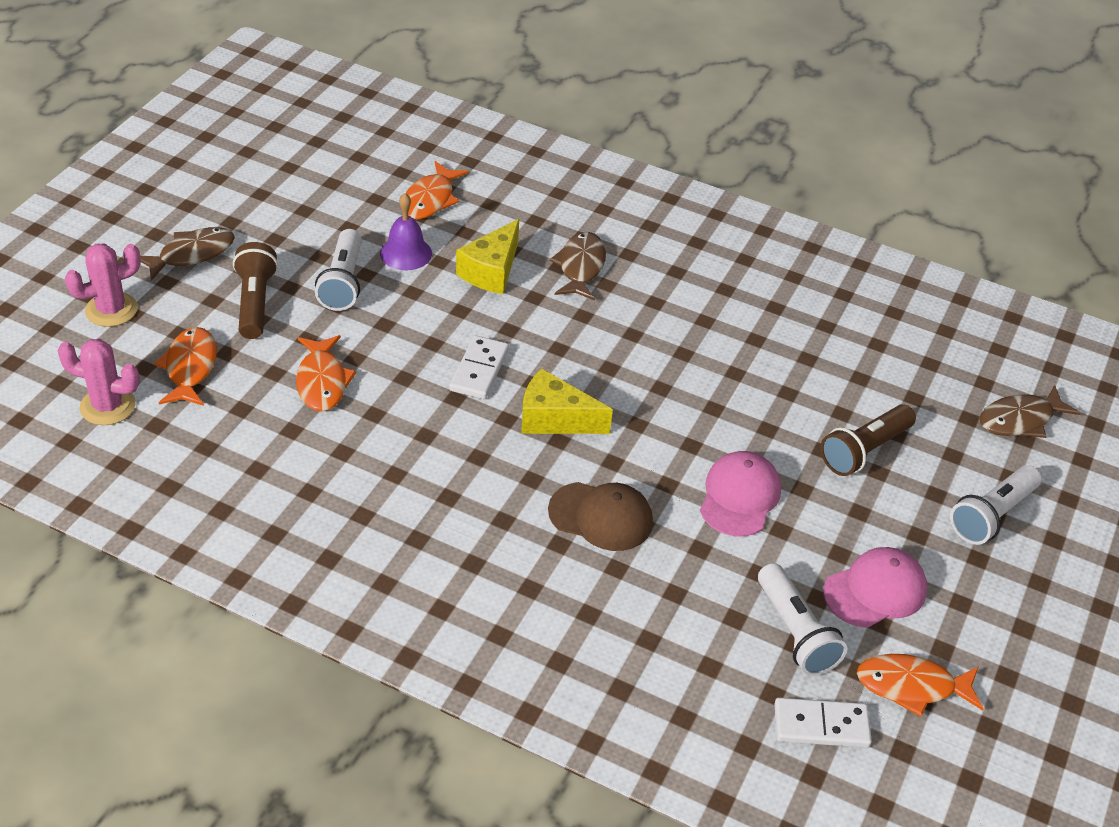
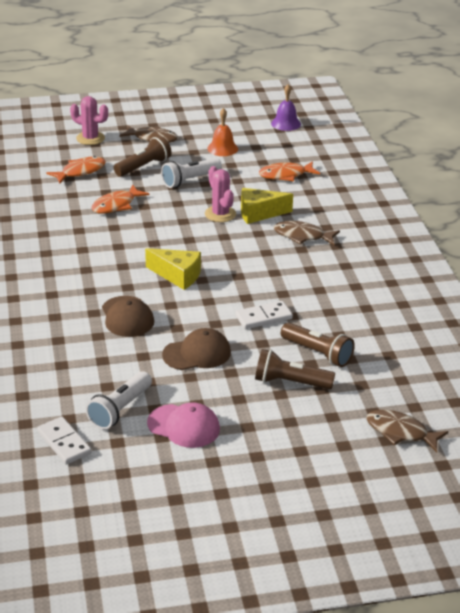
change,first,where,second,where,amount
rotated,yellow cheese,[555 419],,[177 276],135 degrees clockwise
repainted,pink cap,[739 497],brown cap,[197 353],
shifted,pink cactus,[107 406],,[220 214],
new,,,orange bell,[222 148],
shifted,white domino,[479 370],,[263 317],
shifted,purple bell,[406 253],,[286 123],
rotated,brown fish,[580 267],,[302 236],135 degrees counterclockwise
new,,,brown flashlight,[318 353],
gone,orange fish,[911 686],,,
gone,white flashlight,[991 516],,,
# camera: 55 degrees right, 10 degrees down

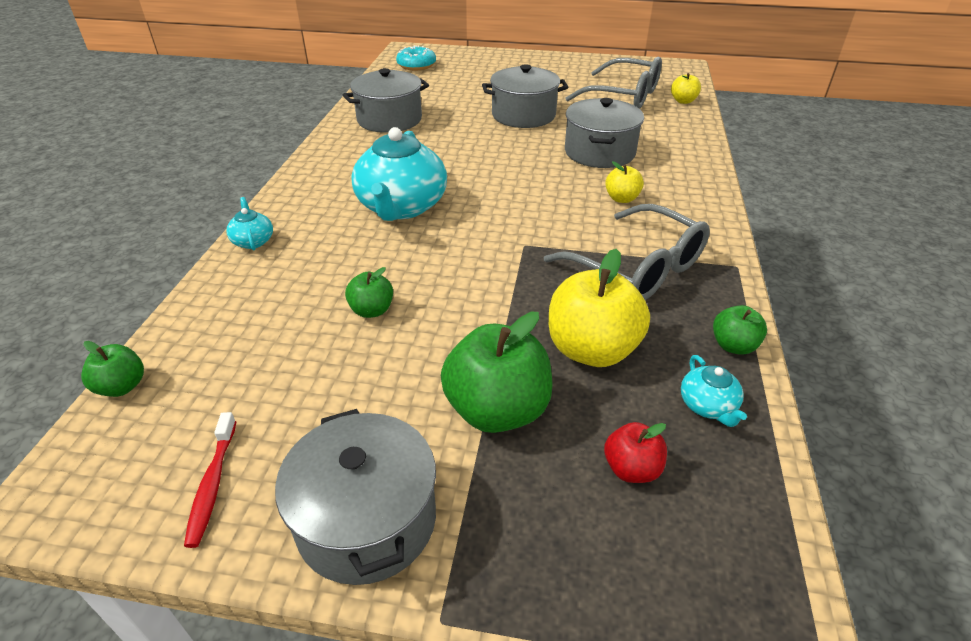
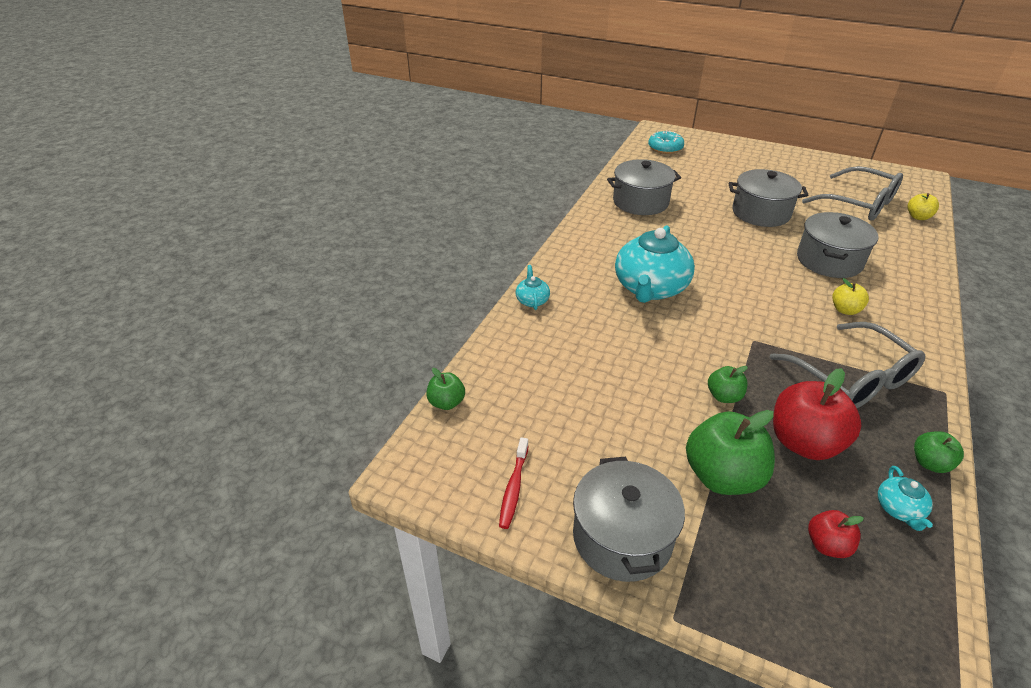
change,first,where,second,where,amount
shifted,green apple,[372 310],,[724 396],
repainted,yellow apple,[592 350],red apple,[804 443],
# camera: 15 degrees right, 0 degrees up

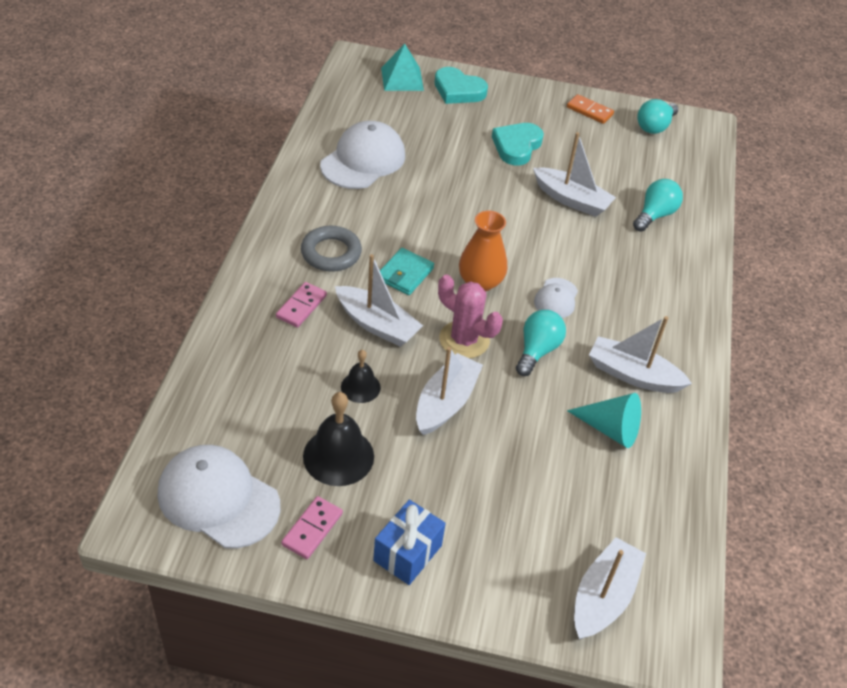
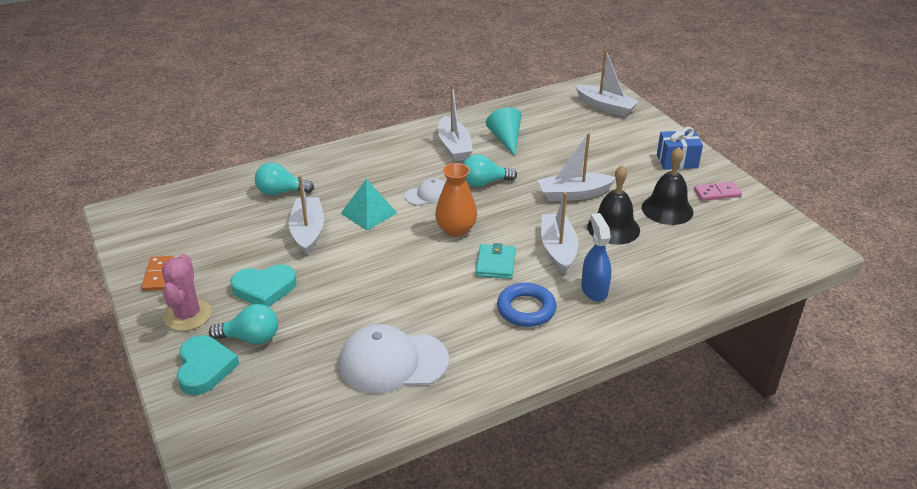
change,first,where,second,where,amount
shifted,pink cactus,[464 340],,[187 315],
shifted,turquoise light bulb,[654 127],,[251 338],
shifted,turquoise pyramid,[402 79],,[369 213],
rotated,turquoise wallet,[405 274],,[495 264],75 degrees counterclockwise
repainted,grey ring,[331 253],blue ring,[526 309],
rotated,white boat,[603 597],,[605 107],135 degrees counterclockwise
swapped,pink domino,[301 306],blue spray bottle,[594 290],
scaled,black bell,[360 387],,[613 228],x1.69
gone,white cap,[218 499],,,
# camera: 125 degrees left, 10 degrees down

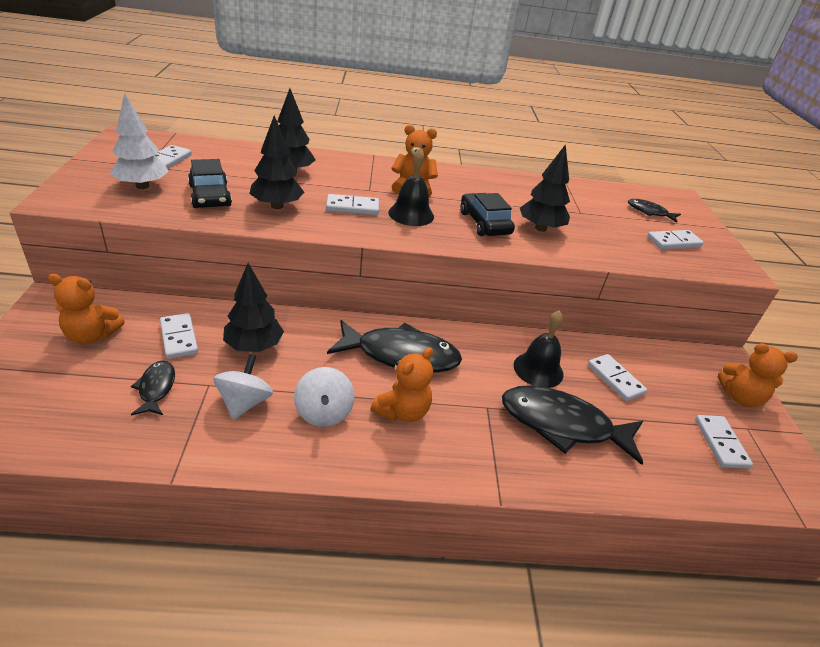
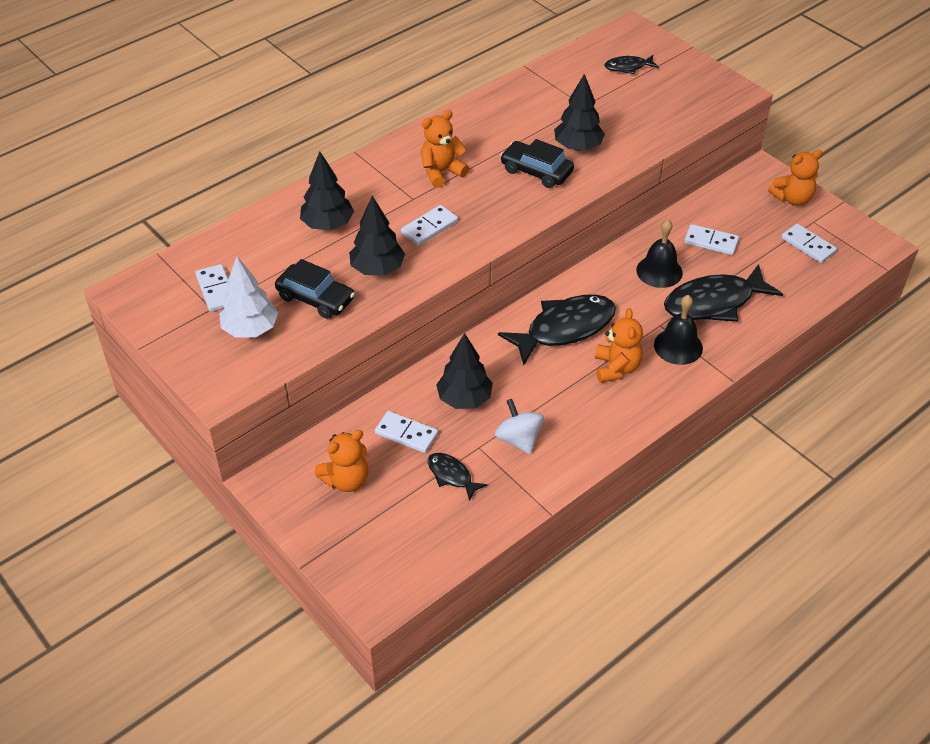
change,first,where,second,where,amount
shifted,black bell,[411 214],,[678 346],
gone,white spinning top,[324 412],,,
gone,white domino,[673 242],,,
# camera: 35 degrees left, 10 degrees up

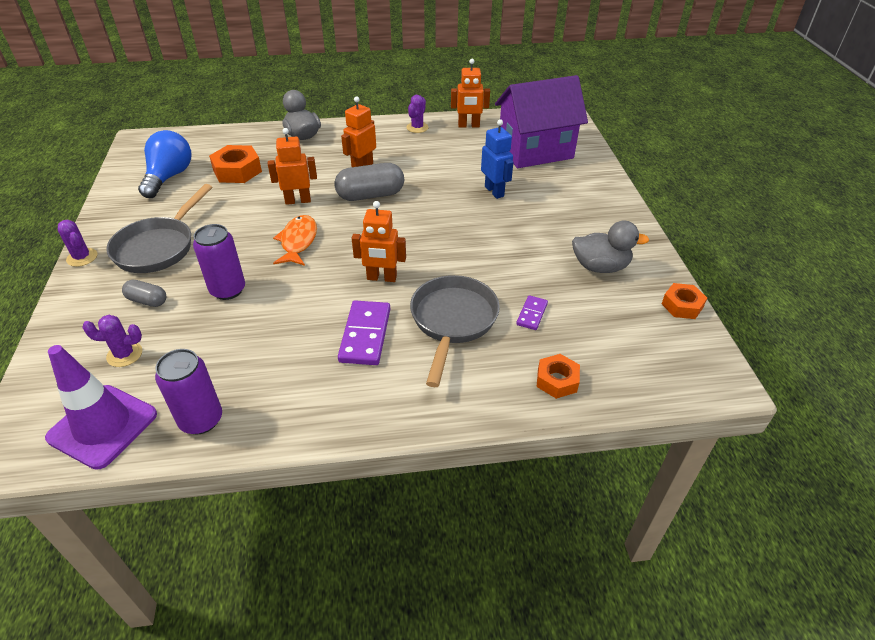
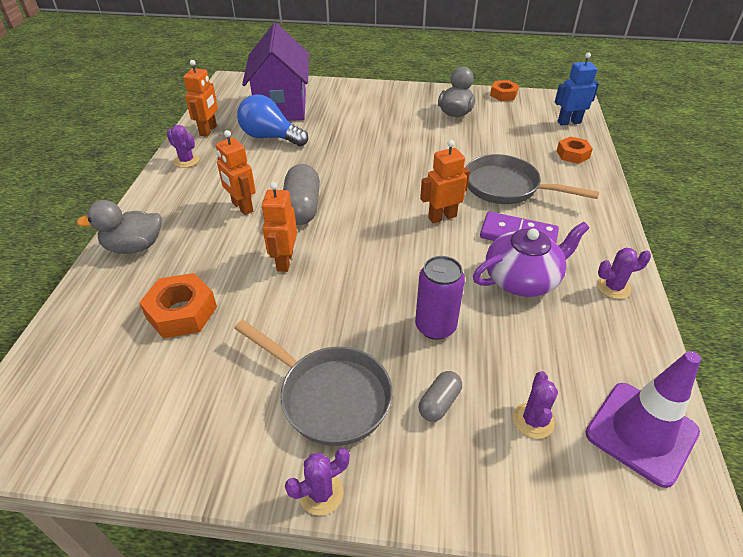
change,first,where,second,where,amount
shifted,blue light bulb,[169 177],,[270 137],
rotated,orange robot,[381 278],,[442 217],135 degrees counterclockwise
new,,,purple teapot,[522 279],
shifted,blue robot,[494 191],,[569 122],
new,,,purple cactus,[613 287],
gone,purple can,[201 420],,,
gone,orange fish,[298 241],,,
gone,purple domino,[532 314],,,
# camera: 75 degrees left, 0 degrees up

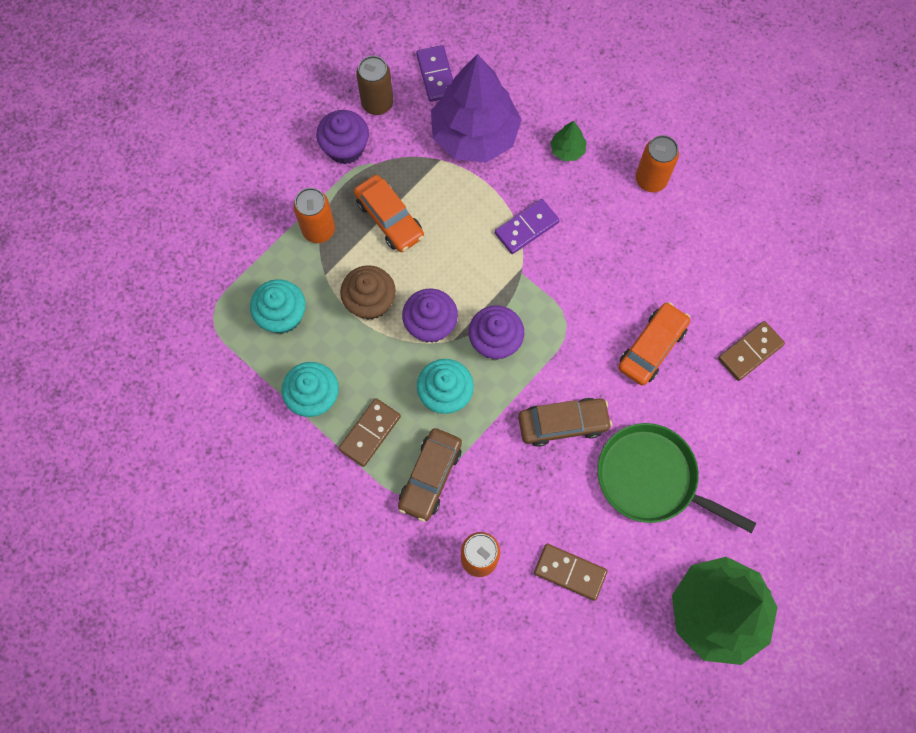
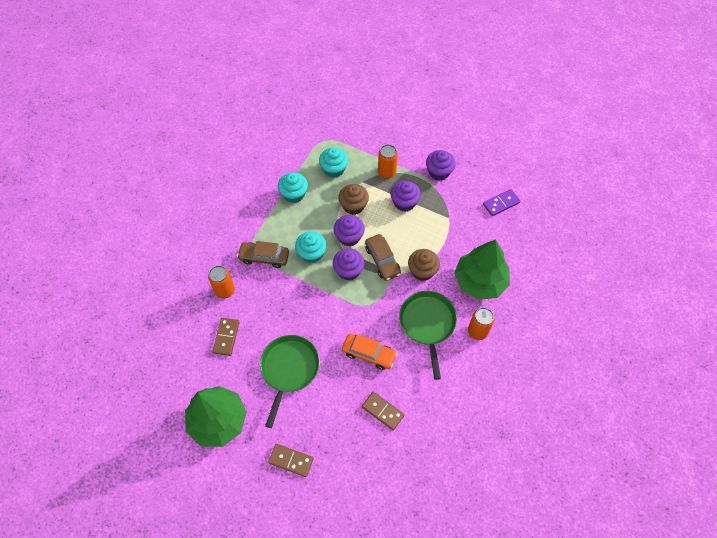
change,first,where,second,where,amount
shifted,brown domino,[369 433],,[291 460],
shifted,brown car,[563 424],,[382 260],
swapped,orange car,[389 218],purple cupcake,[404 202],
new,,,green pan,[427 324],
swapped,purple domino,[526 228],brown cupcake,[422 271],
scaled,green tree,[567 150],,[480 281],x2.46
gone,brown can,[377 103],,,
gone,purple tree,[475 135],,,
# camera: 75 degrees right, 10 degrees down

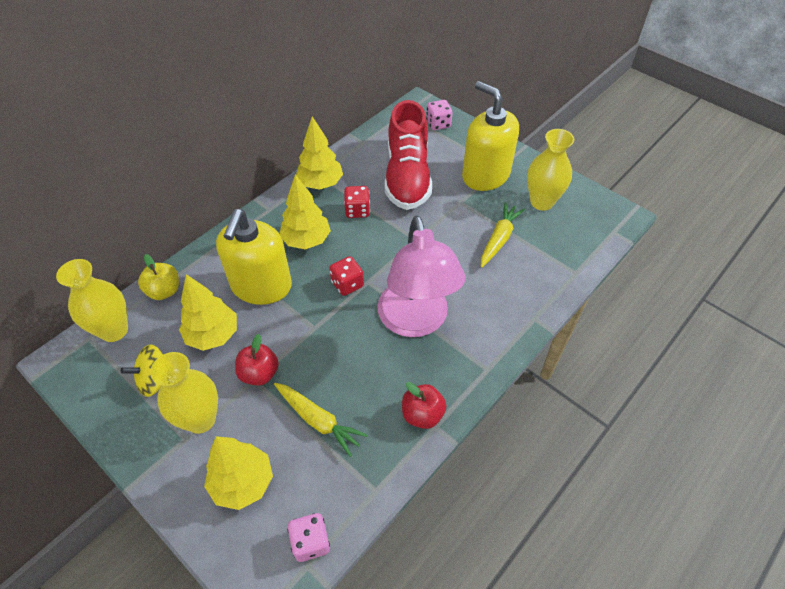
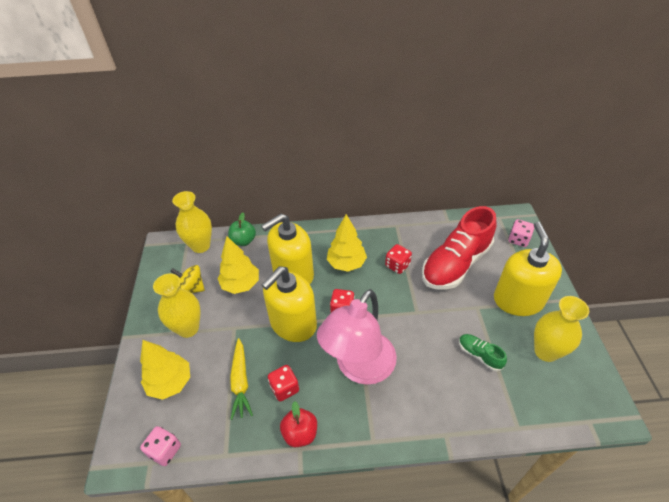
change,first,where,second,where,amount
repainted,yellow apple,[164 291],green apple,[243 241],
new,,,yellow soap dispenser,[293 324],
new,,,red dice,[284 388],
swapped,yellow carrot,[499 239],green shoe,[479 355],
gone,red apple,[259 373],,,
gone,yellow tree,[320 184],,,
# camera: 45 degrees right, 5 degrees down

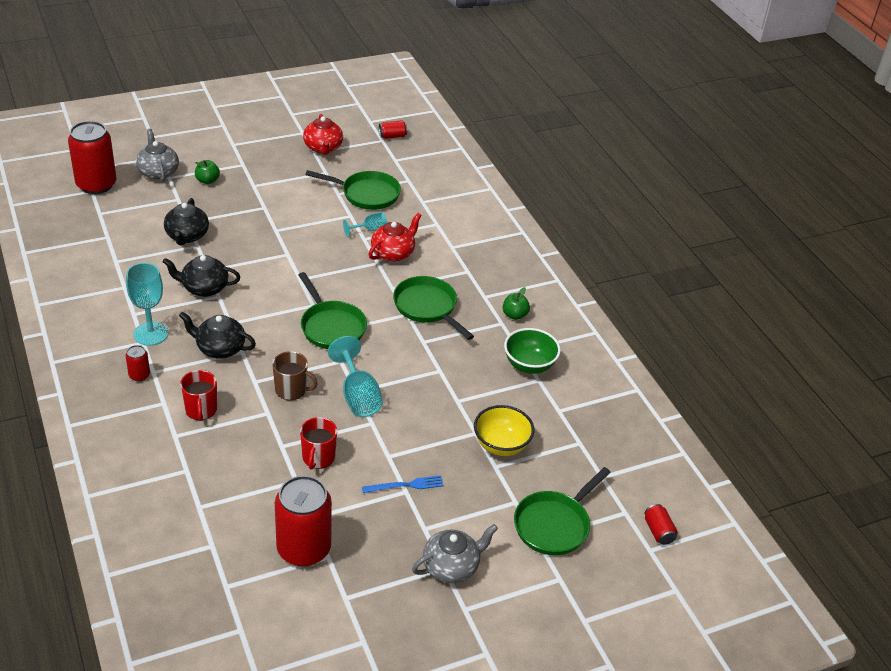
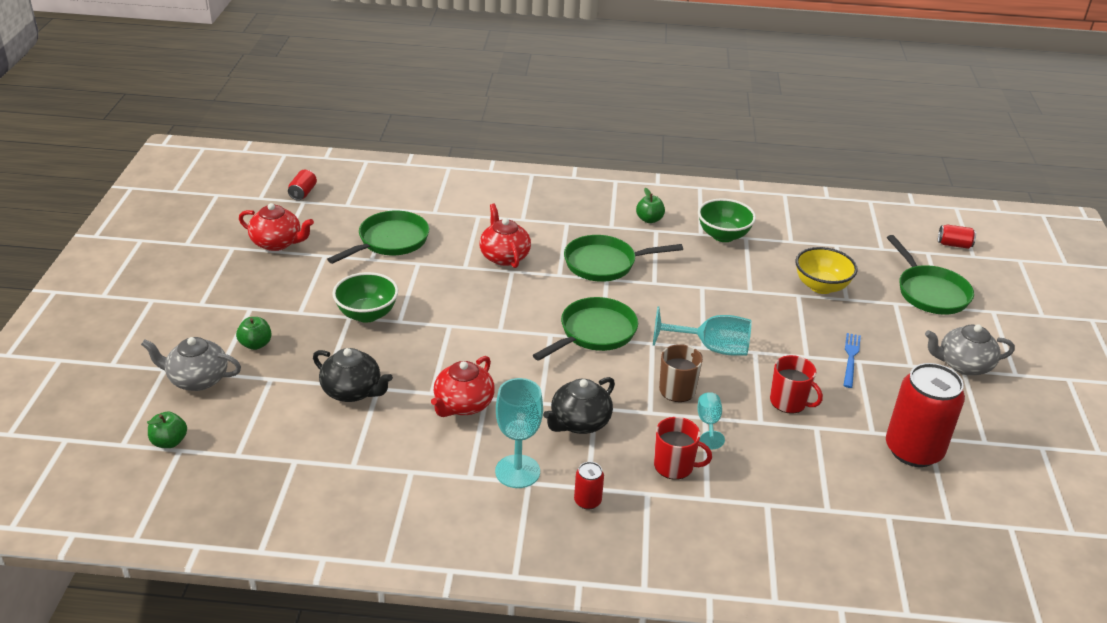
change,first,where,second,where,amount
swapped,red can,[96 184],green apple,[169 442],
new,,,green bowl,[367 314],
repainted,black teapot,[204 288],red teapot,[463 405],
rotated,green pan,[331 327],,[594 333],45 degrees counterclockwise
shifted,turquoise goblet,[369 229],,[708 424],
rotated,grey teapot,[451 567],,[963 365],90 degrees counterclockwise
# camera: 60 degrees left, 5 degrees down

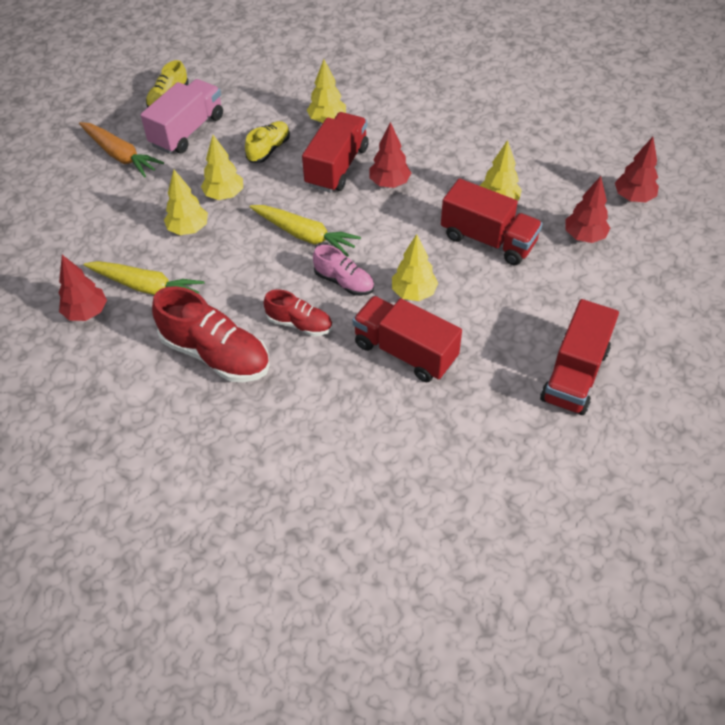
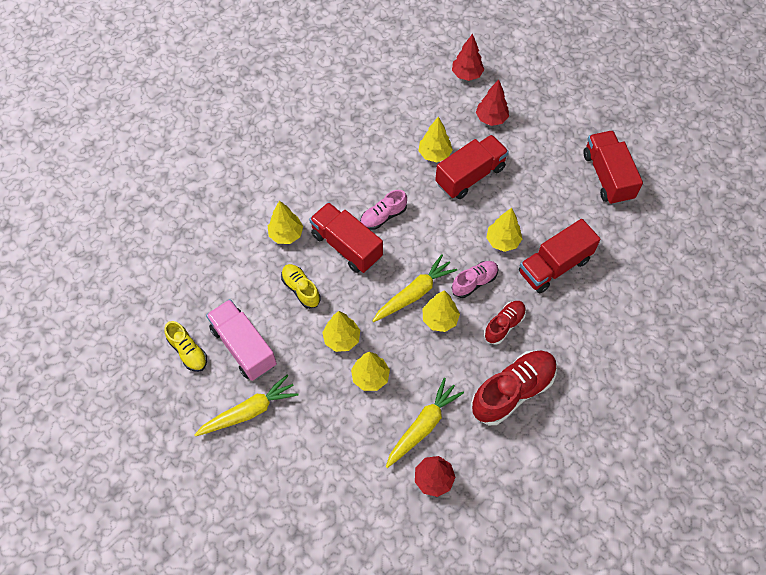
change,first,where,second,where,amount
repainted,orange carrot,[120 155],yellow carrot,[249 411],
swapped,red tree,[389 183],pink shoe,[383 216],
new,,,yellow tree,[439 319],
rotated,red truck,[574 375],,[607 176],150 degrees counterclockwise
# camera: 70 degrees left, 10 degrees up

